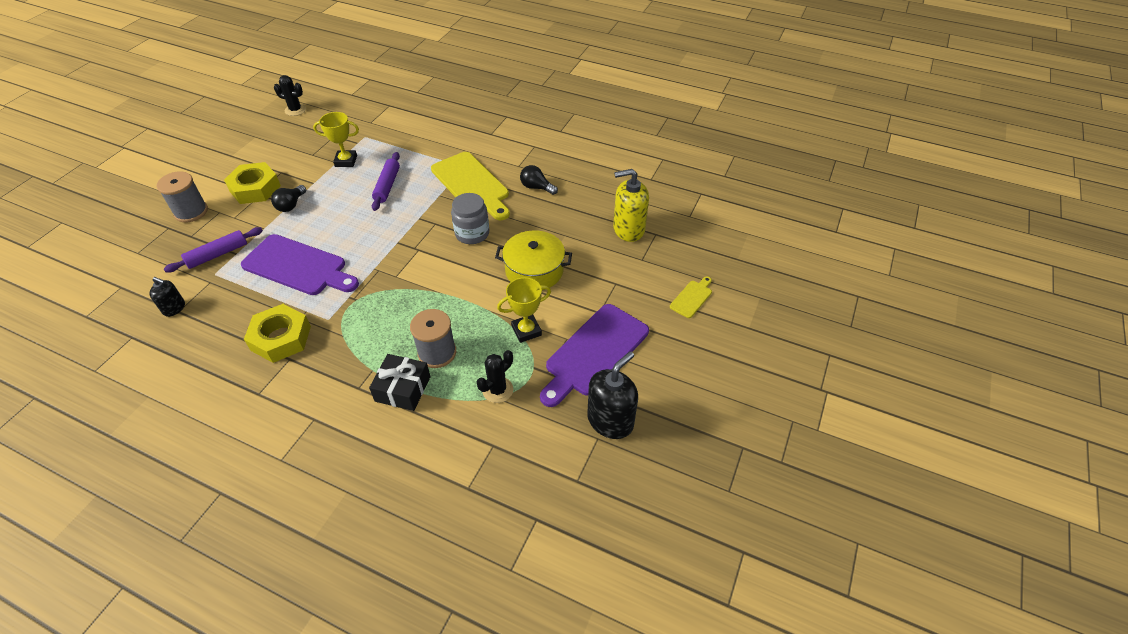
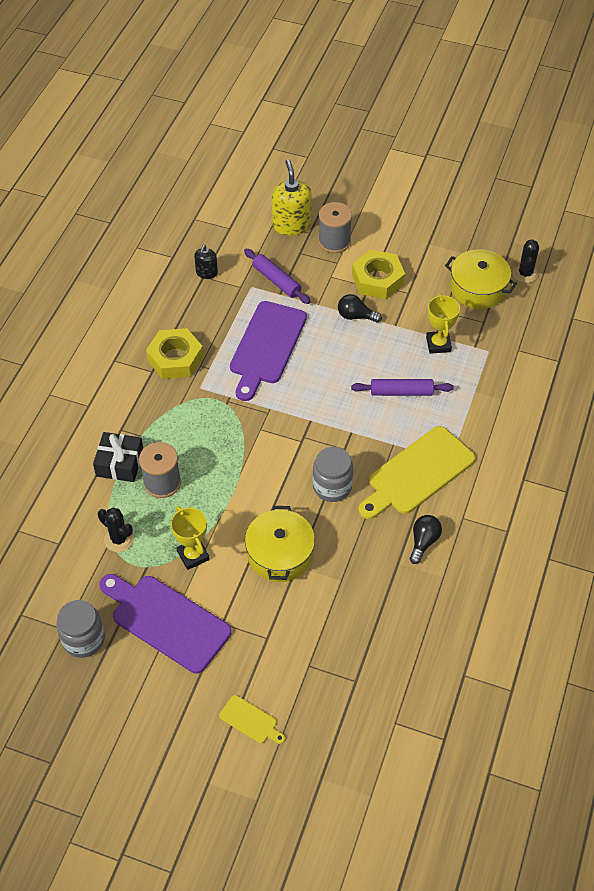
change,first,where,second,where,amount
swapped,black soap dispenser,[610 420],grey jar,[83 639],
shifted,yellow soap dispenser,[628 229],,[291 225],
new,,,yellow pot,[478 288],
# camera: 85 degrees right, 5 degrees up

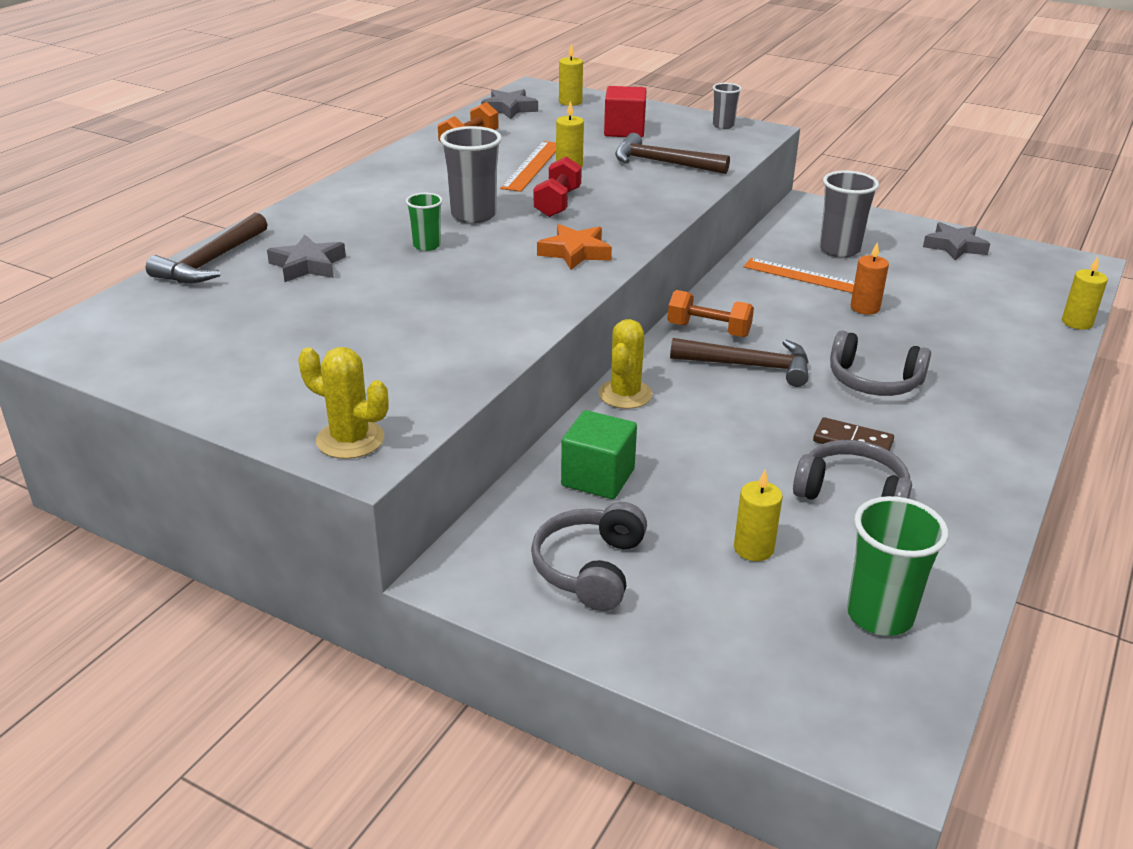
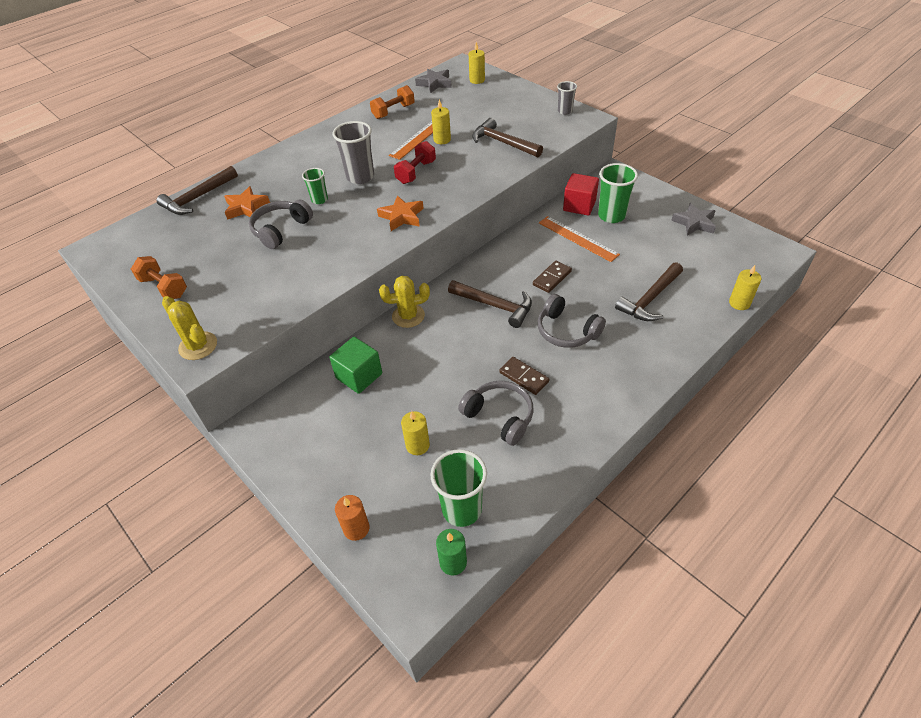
change,first,where,second,where,amount
shifted,orange dumbbell,[708 330],,[164 287],
repainted,grey star,[307 265],orange star,[246 207],
shifted,grey headphones,[590 568],,[281 230],
shifted,orange candle,[865 308],,[356 528],
rotated,yellow cactus,[625 394],,[408 316],45 degrees clockwise
new,,,green candle,[453 562],
new,,,brown domino,[552 278],
shifted,red cube,[624 131],,[579 206],
repainted,grey cup,[839 249],green cup,[611 216],
new,,,brown hammer,[650 299],
# camera: 20 degrees right, 15 degrees up

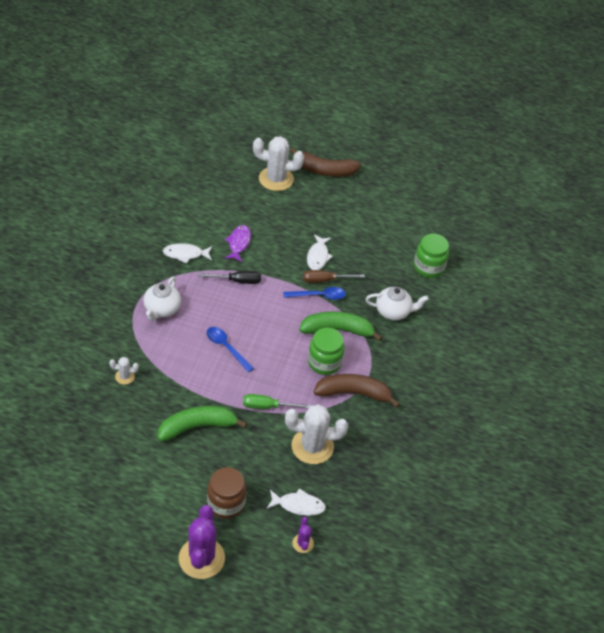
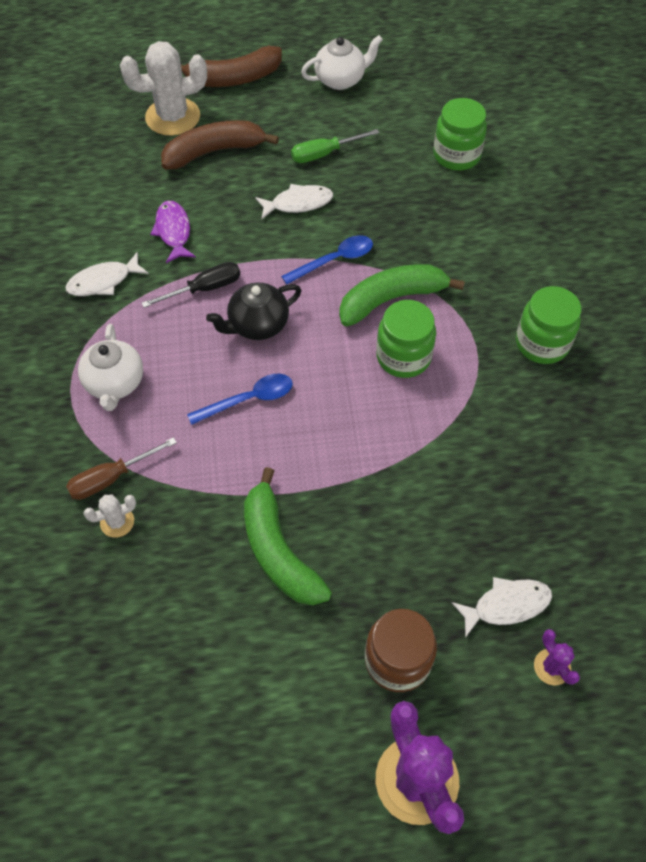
change,first,where,second,where,amount
shifted,brown screwdriver,[325 280],,[111 478],
shifted,brown banana,[353 393],,[214 151],
rotated,blue spoon,[226 348],,[248 400],135 degrees clockwise
new,,,black teapot,[257 325],
rotated,green banana,[197 426],,[278 550],75 degrees counterclockwise
rotated,white fish,[318 256],,[298 203],90 degrees counterclockwise
shifted,green screwdriver,[268 406],,[324 154],
shifted,white teapot,[393 312],,[341 80],
new,,,green jar,[542 343],
gone,white cactus,[312 446],,,
# camera: 20 degrees left, 10 degrees up

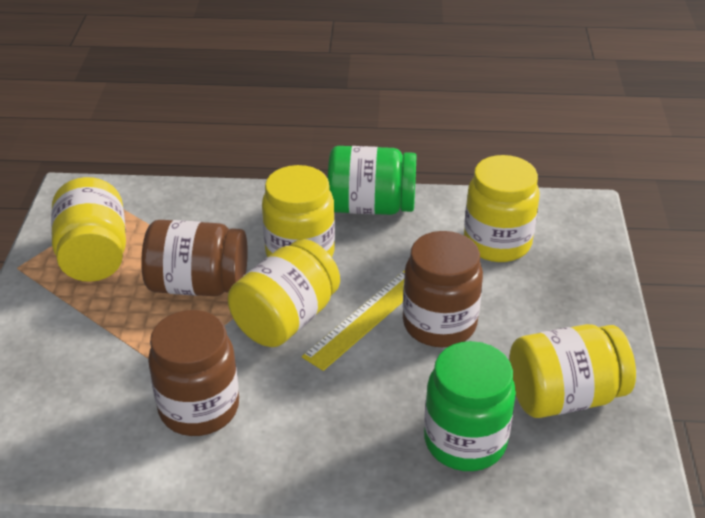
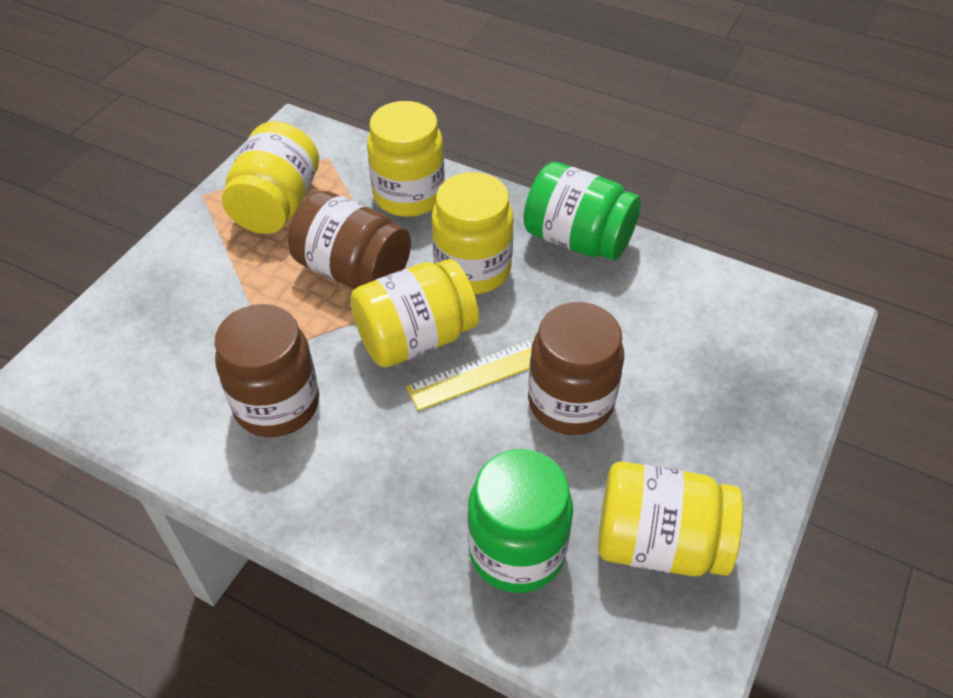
change,first,where,second,where,amount
shifted,yellow jar,[497 243],,[409 195],
# camera: 25 degrees right, 10 degrees up

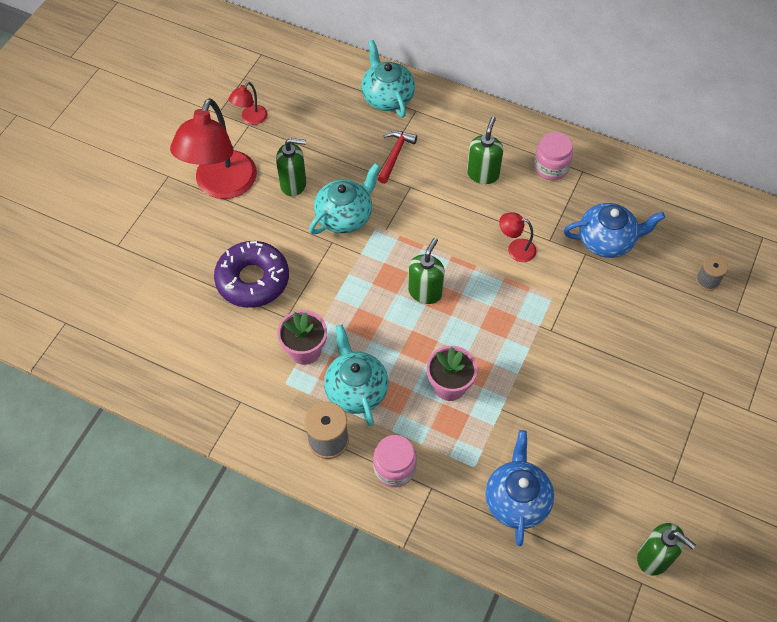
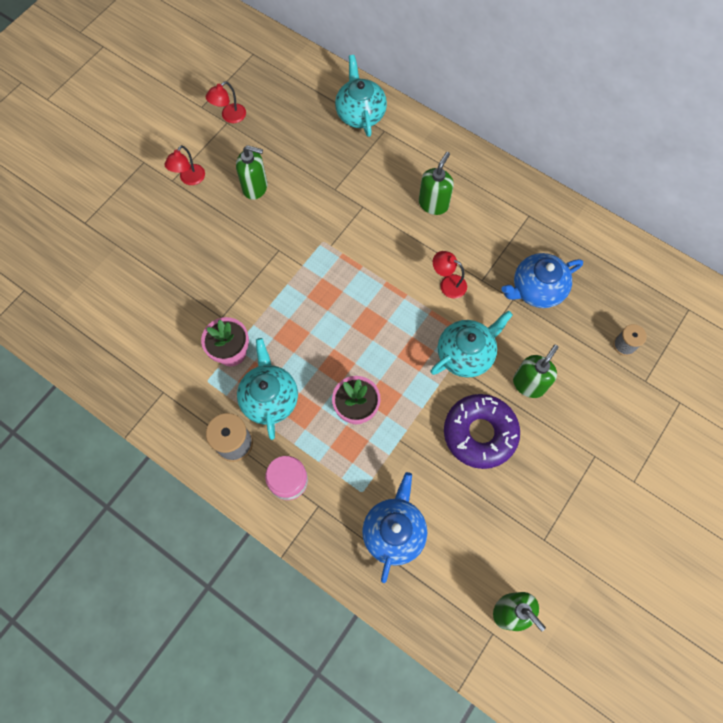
change,first,where,second,where,amount
scaled,red lamp,[221 186],,[189 179],x0.44
shifted,turquoise teapot,[345 216],,[466 354],
shifted,purple donut,[253 280],,[480 433],
rotated,blue teapot,[607 240],,[536 289],150 degrees clockwise
shifted,green soap dispenser,[425 292],,[529 384],
gone,red hammer,[395 155],,,
gone,pink jar,[551 167],,,
# camera: 10 degrees right, 10 degrees up

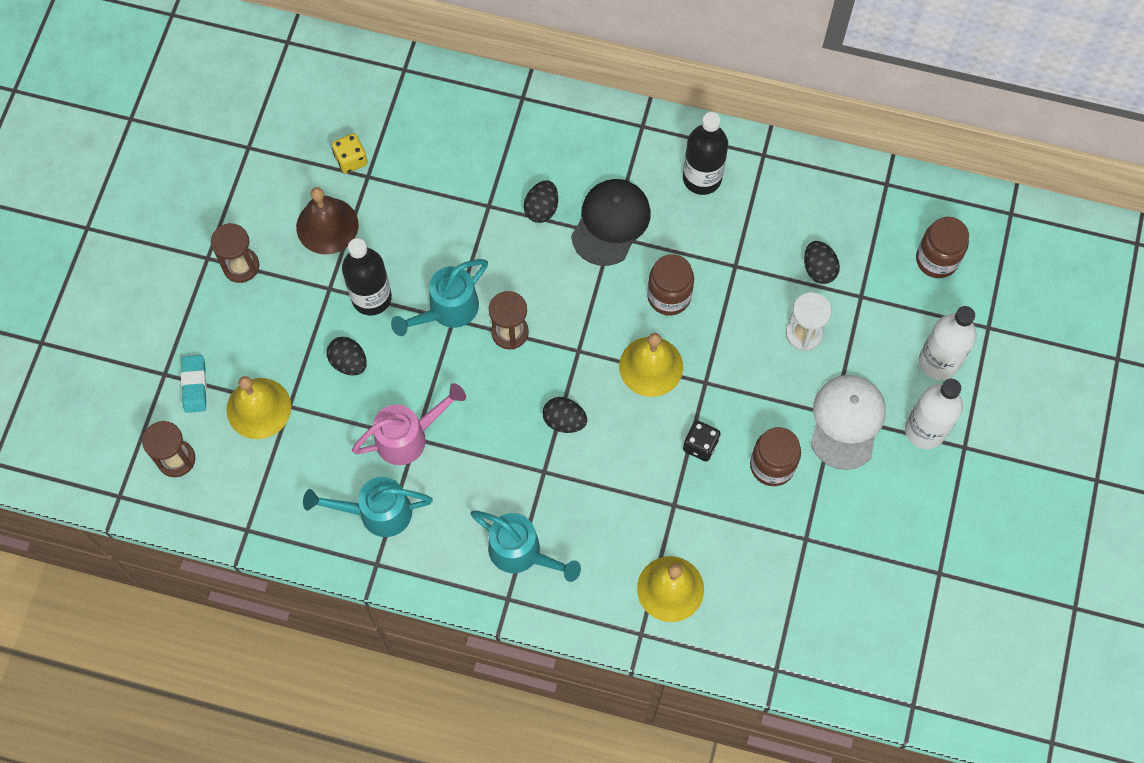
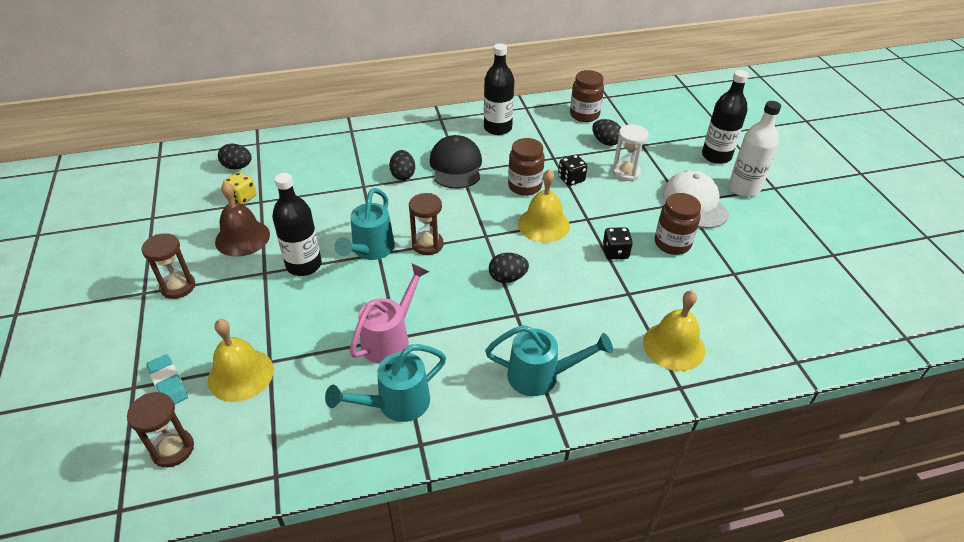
change,first,where,second,where,amount
shifted,black egg,[349 362],,[237 167],
new,,,black dice,[571 179],
shifted,brown jar,[936 260],,[584 115],
repainted,white bottle,[938 362],black bottle,[716 156],
# camera: 30 degrees left, 25 degrees down

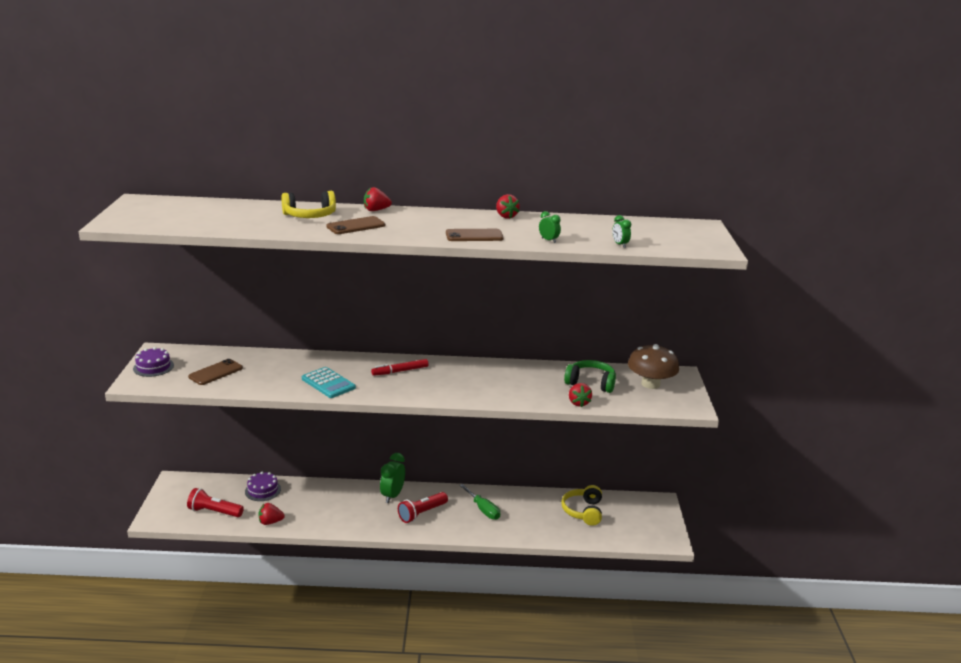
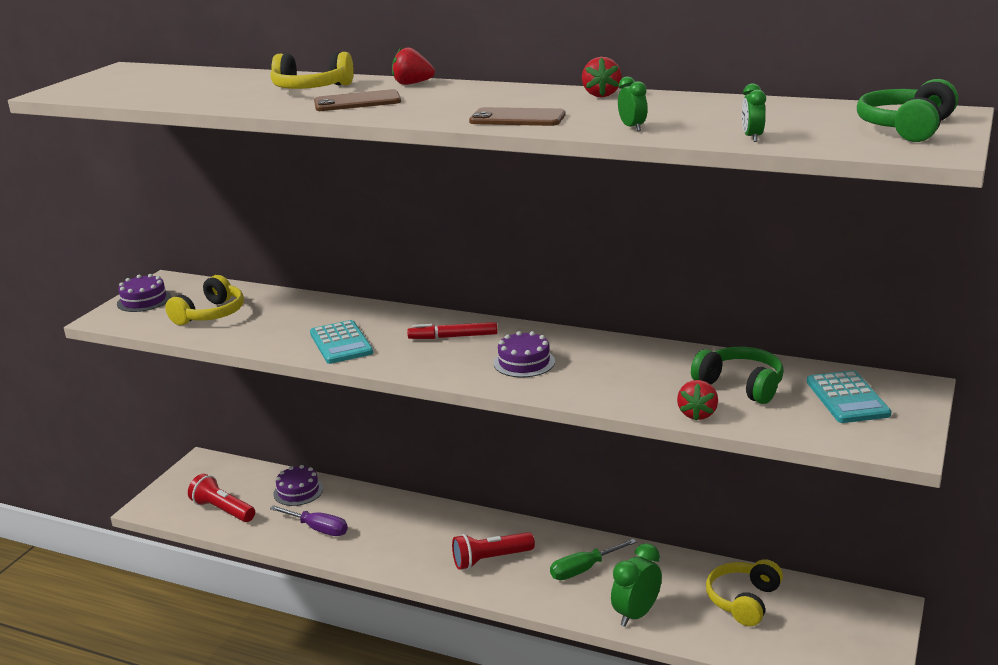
change,first,where,second,where,amount
swapped,brown phone,[215 372],yellow headphones,[210 314],
new,,,purple screwdriver,[317 529],
new,,,purple cake,[524 362],
rotated,green screwdriver,[483 509],,[584 569],75 degrees clockwise
shifted,green clock,[392 495],,[636 614],
swapped,brown mushroom,[650 384],turquoise calculator,[847 398],
new,,,green headphones,[906 128],
gone,red strawberry,[270 522],,,
# camera: 25 degrees right, 0 degrees up

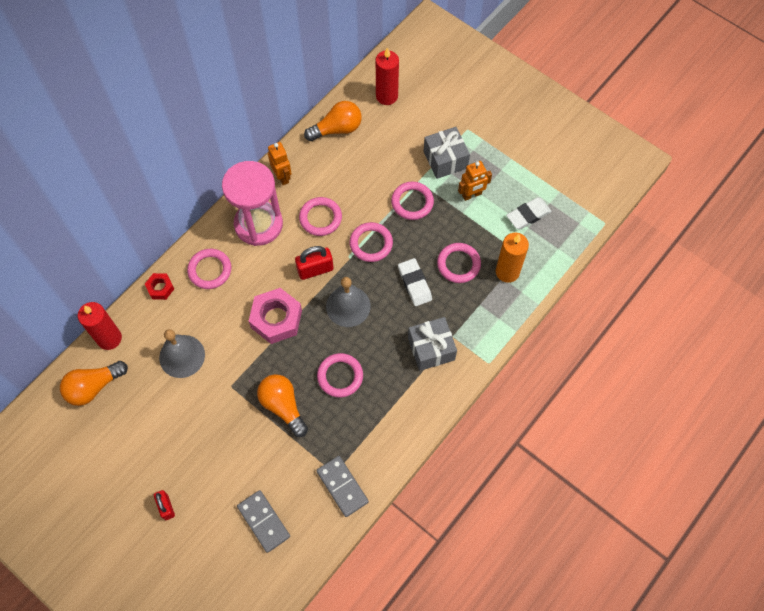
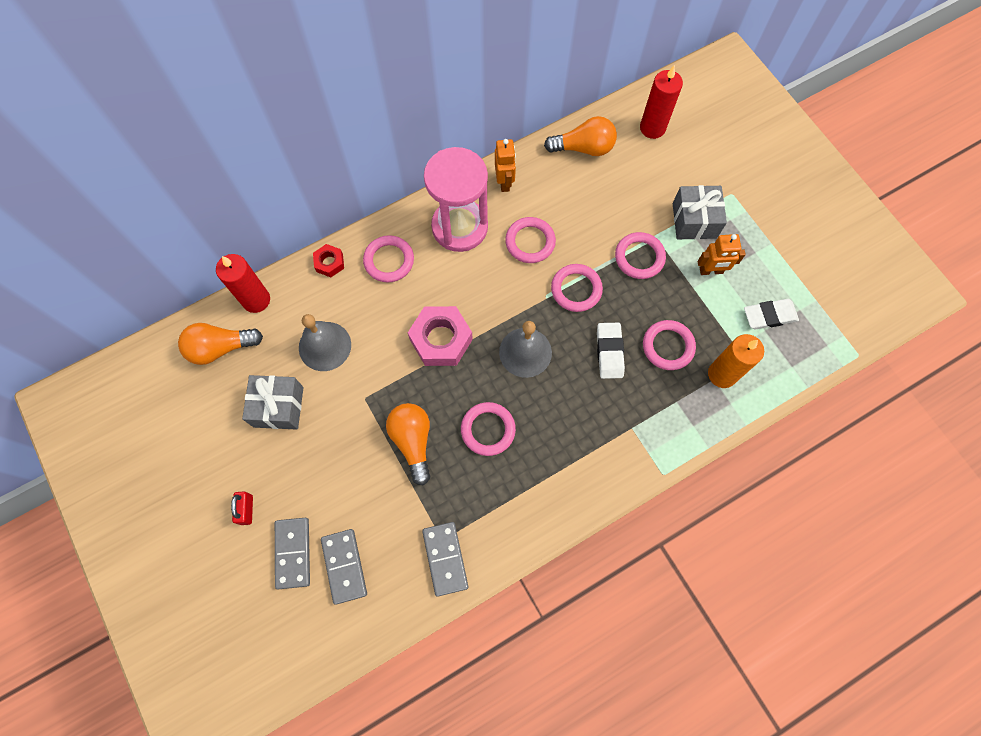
change,first,where,second,where,amount
shifted,grey gift,[431 349],,[278 407],
new,,,grey domino,[293 553],
gone,red padlock,[315 269],,,
# camera: 20 degrees right, 5 degrees up

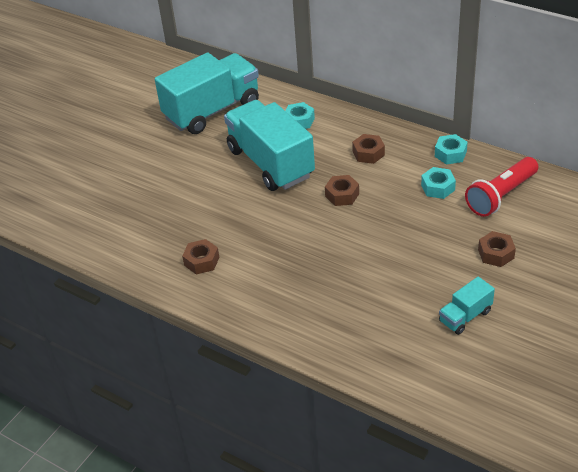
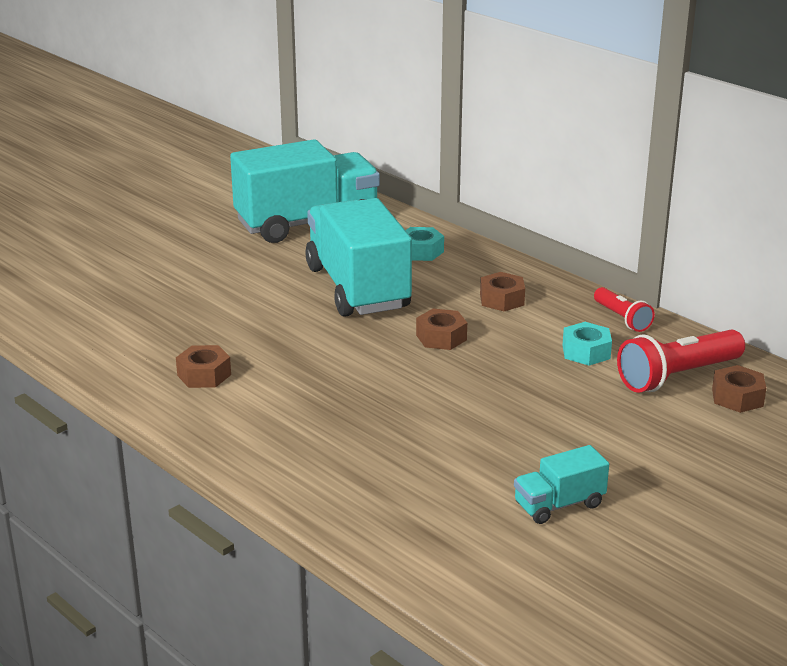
change,first,where,second,where,amount
swapped,turquoise nut,[450 154],red flashlight,[622 319],
shifted,brown nut,[496 254],,[737 397],
# camera: 10 degrees right, 15 degrees down

